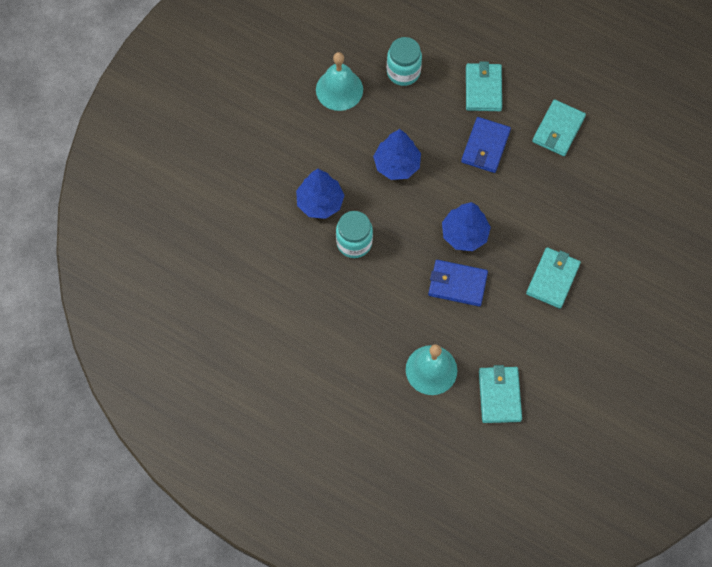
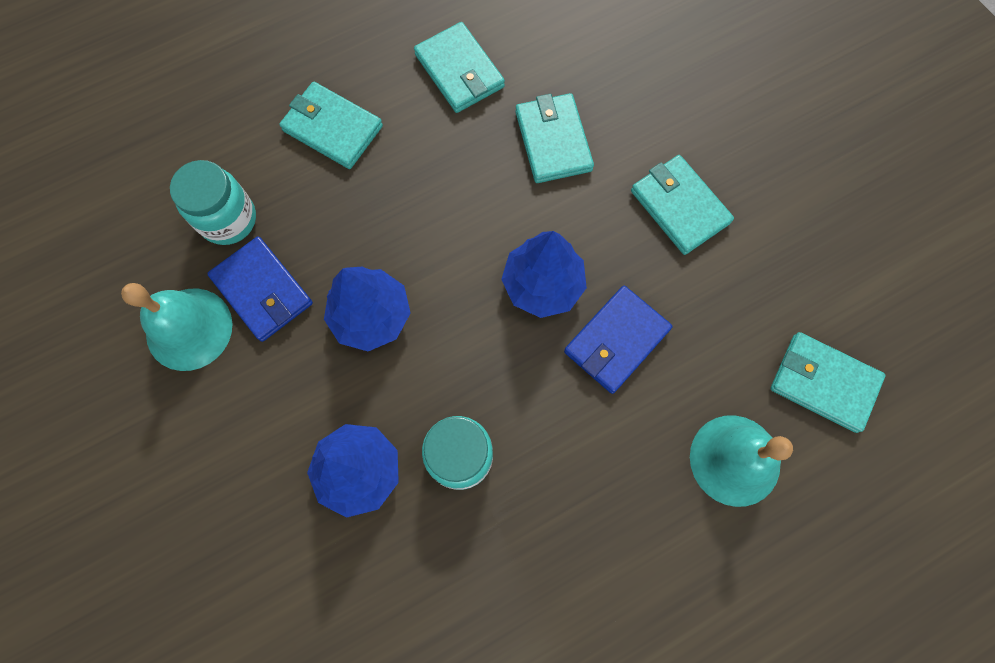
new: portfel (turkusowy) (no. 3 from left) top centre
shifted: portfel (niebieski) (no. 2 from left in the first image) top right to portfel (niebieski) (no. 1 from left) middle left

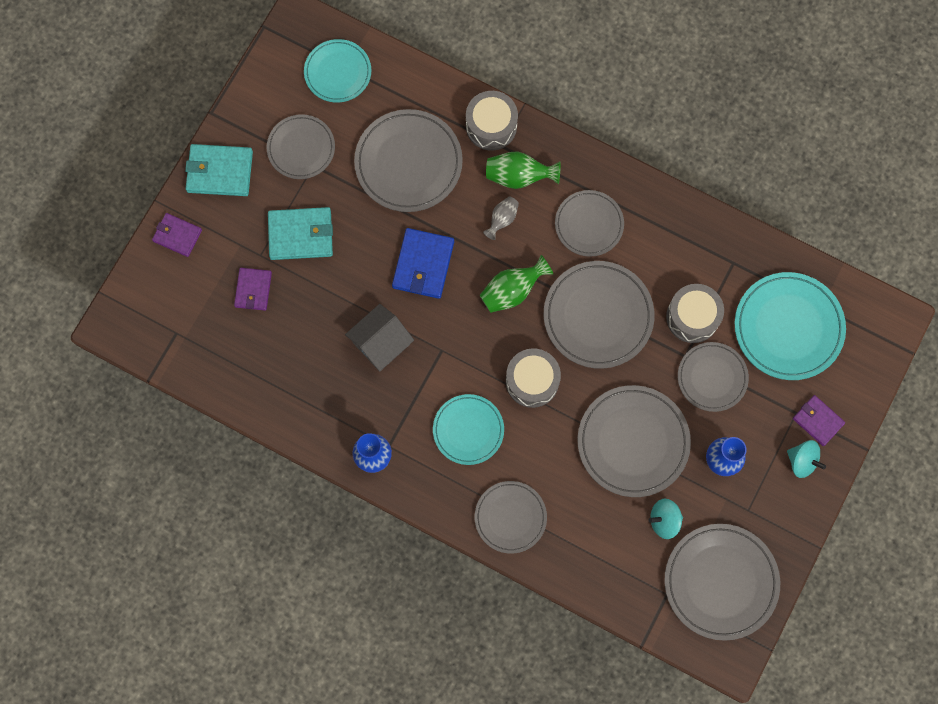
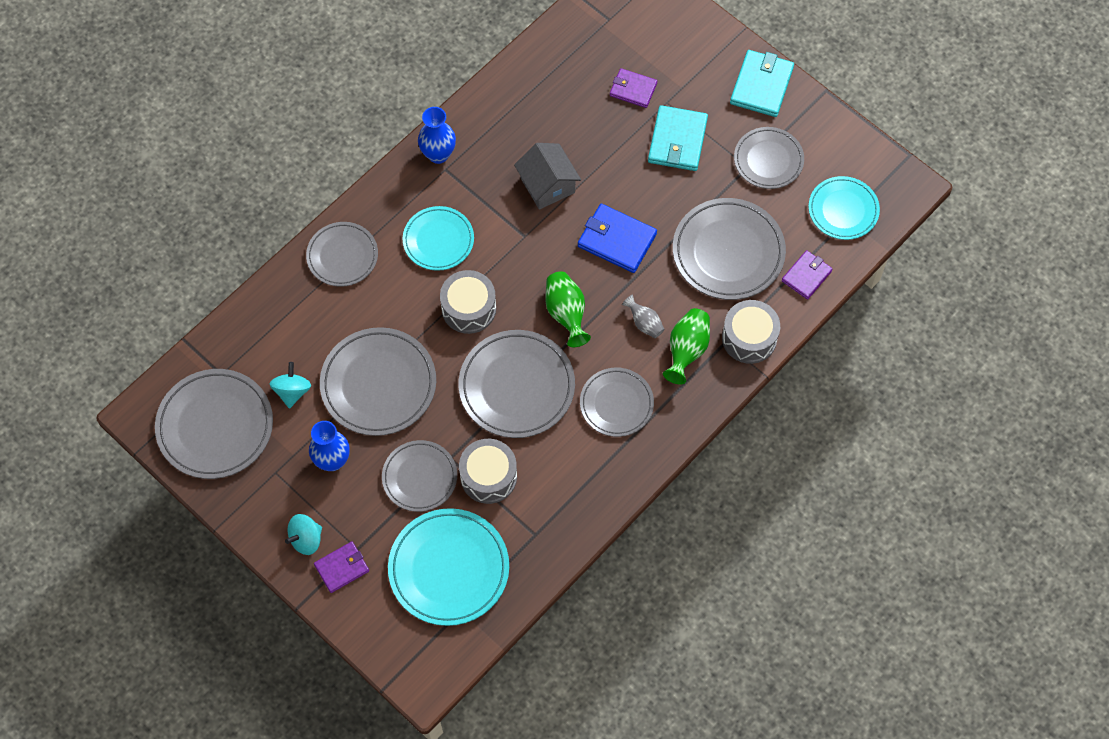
shifted: portfel (fioletowy) (no. 1 from left in the first image) middle left to portfel (fioletowy) (no. 3 from left) middle right

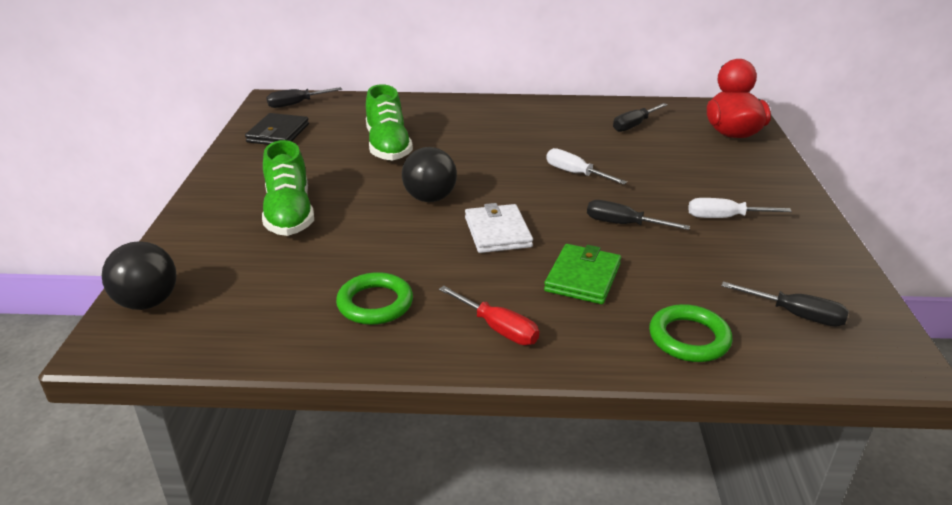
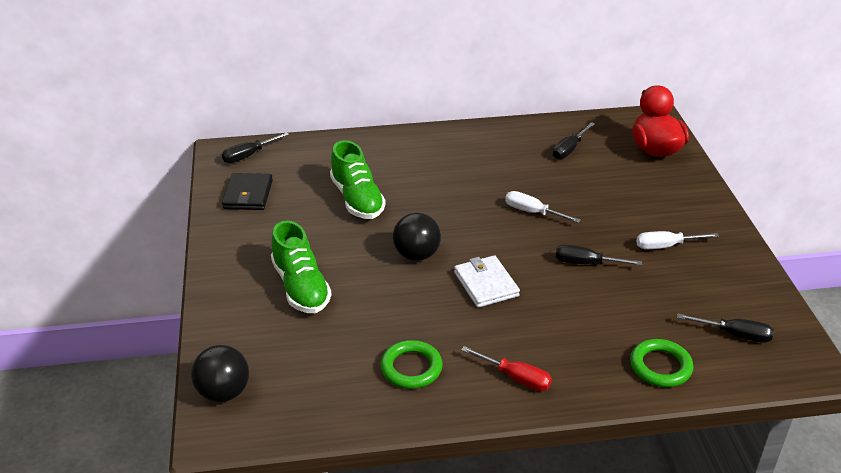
gone: portfel (zielony) centre

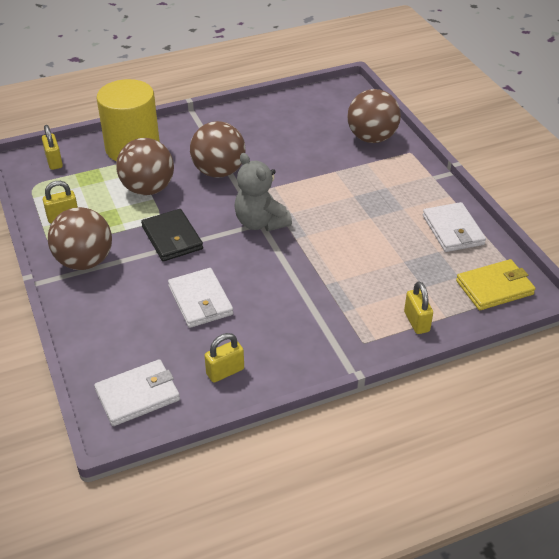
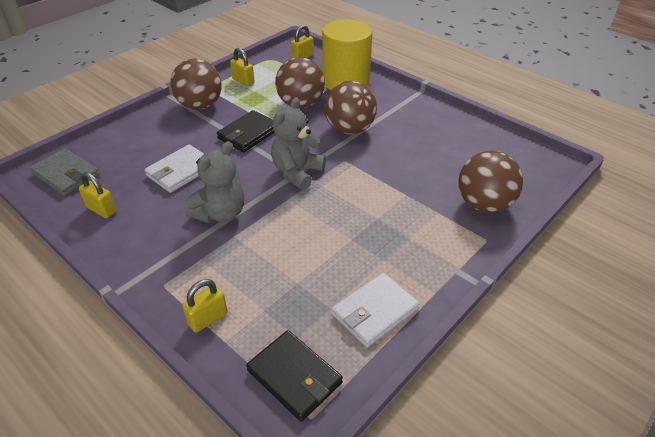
new: miś (szary) (no. 1 from left) middle left
repainted: portfel (biały) (no. 1 from left) bottom left to portfel (szary) middle left; portfel (żółty) middle right to portfel (czarny) (no. 2 from left) bottom centre

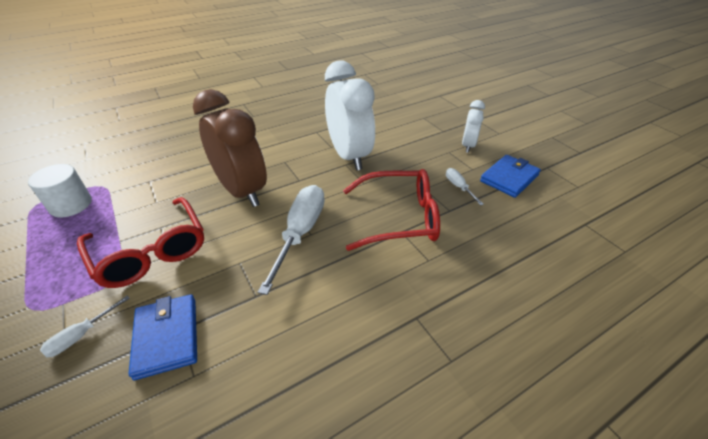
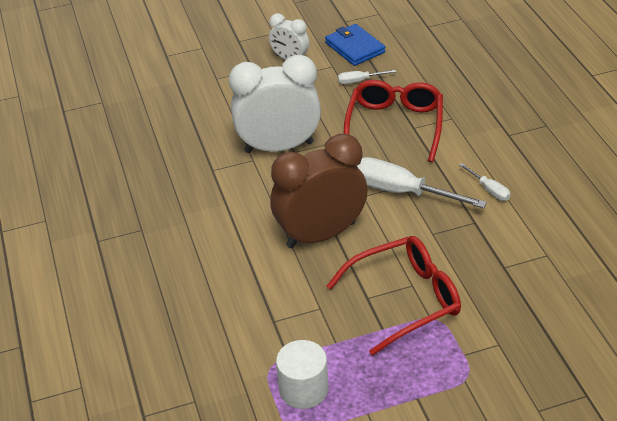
gone: portfel (niebieski) (no. 1 from left) bottom left
shifted: śrubokręt (biały) (no. 1 from left in the first image) bottom left to śrubokręt (biały) (no. 3 from left) middle right

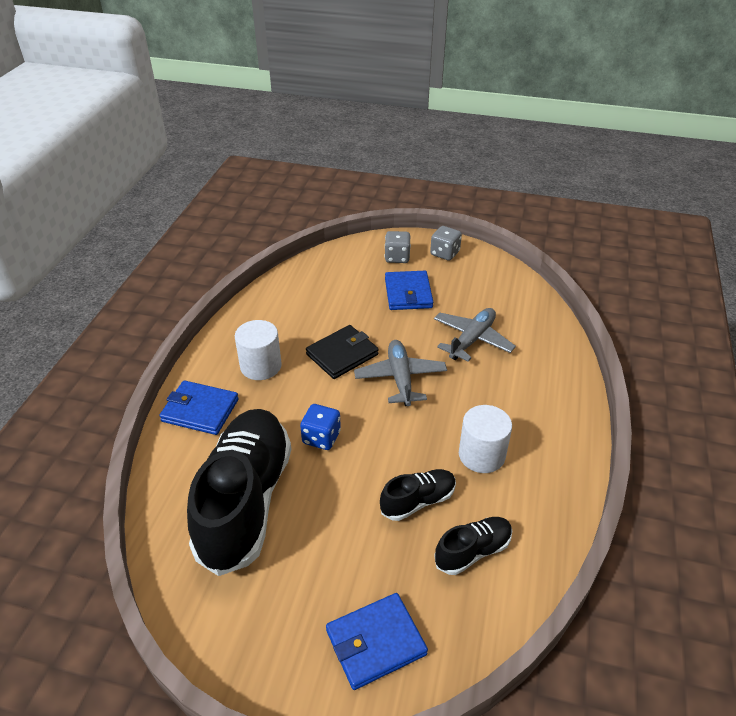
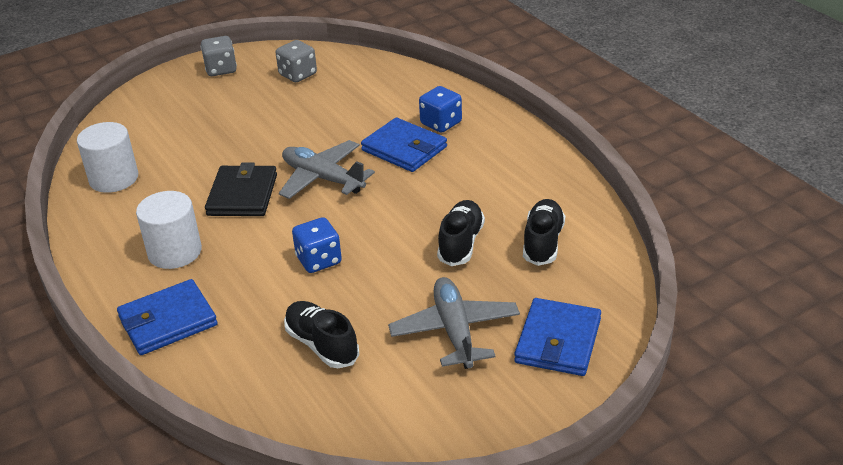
new: kostka do gry (niebieski) (no. 2 from left) top centre
shifted: kostka do gry (szary) (no. 1 from left in the first image) centre to kostka do gry (szary) (no. 2 from left) top centre; portfel (niebieski) (no. 3 from left in the first image) centre to portfel (niebieski) (no. 2 from left) top centre; samolot (szary) (no. 2 from left) centre to bottom centre; walec (biały) (no. 2 from left in the first image) centre to walec (biały) (no. 1 from left) middle left
scaled: but (czarny) (no. 1 from left) bottom left = bottom centre x0.46

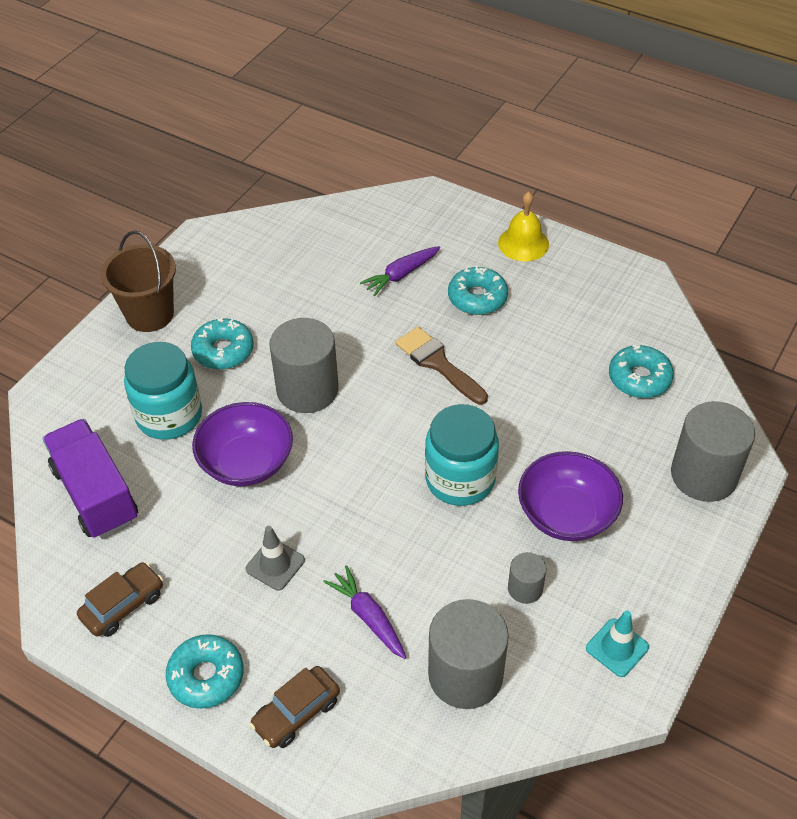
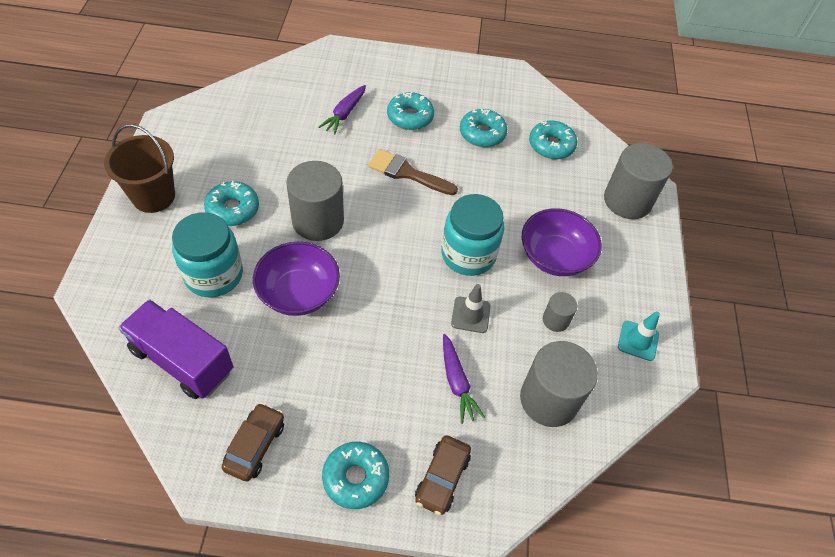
gone: dzwonek (żółty) top centre
new: donut (turkusowy) (no. 4 from left) top centre
shifted: pachołek (szary) bottom centre to centre
rotated: marchewka (fioletowy) (no. 1 from left in the first image) bottom centre = bottom centre 135 degrees counterclockwise

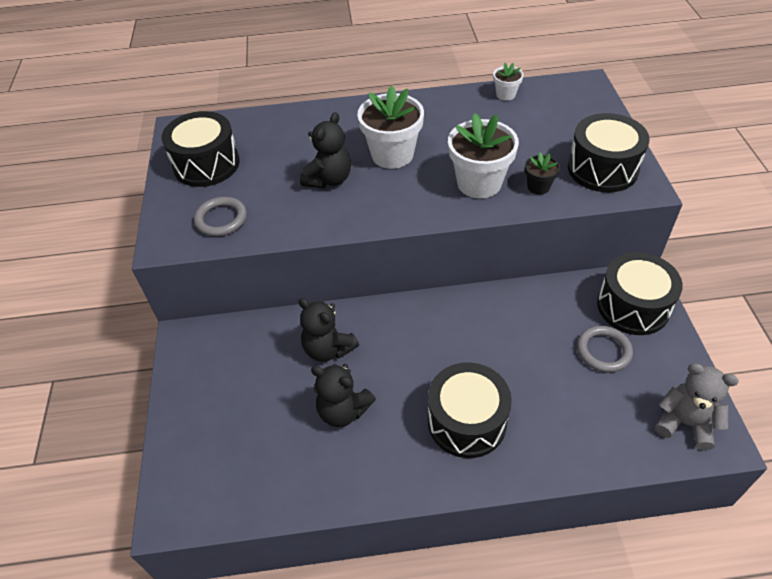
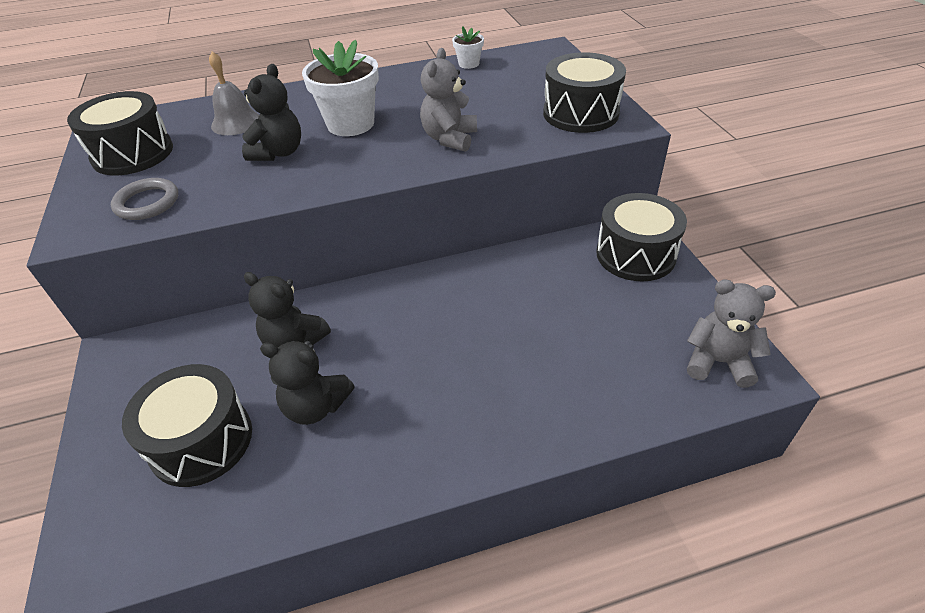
gone: doniczka (czarny) top right; pierścień (szary) (no. 2 from left) middle right
new: dzwonek (szary) top left
shifted: bęben (czarny) (no. 2 from left) bottom centre to bottom left
swapped: doniczka (biały) (no. 2 from left) top centre to miś (szary) (no. 1 from left) top centre

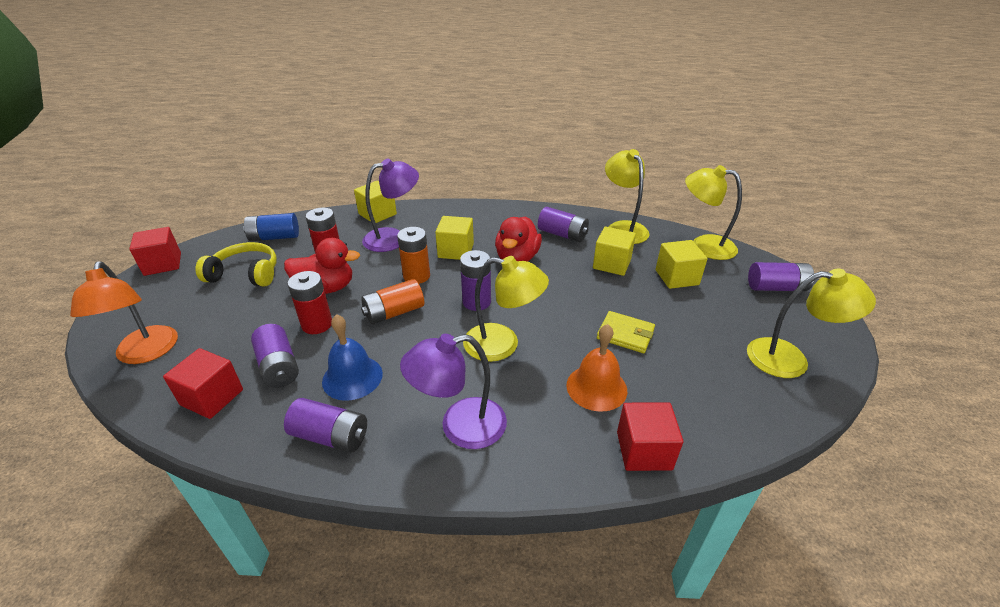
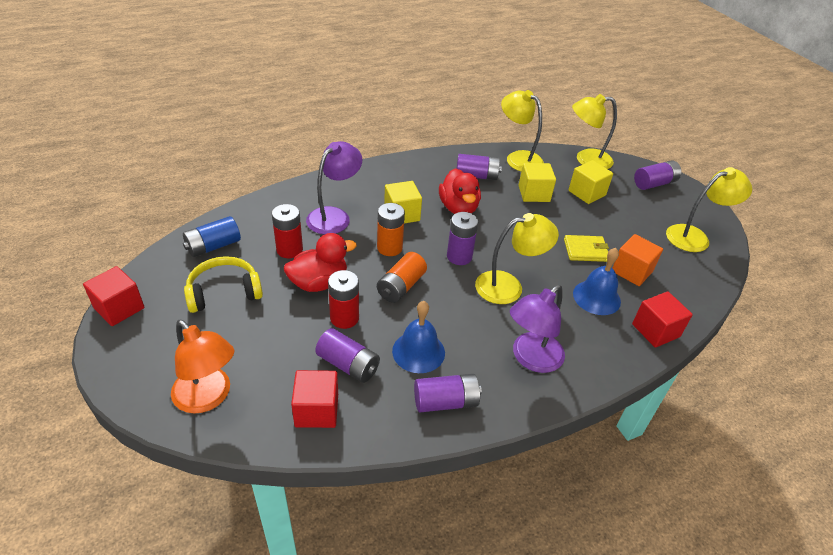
gone: sześcian (żółty) (no. 1 from left) top centre
new: sześcian (pomarańczowy) middle right
repainted: dzwonek (pomarańczowy) centre to dzwonek (niebieski) (no. 2 from left) middle right

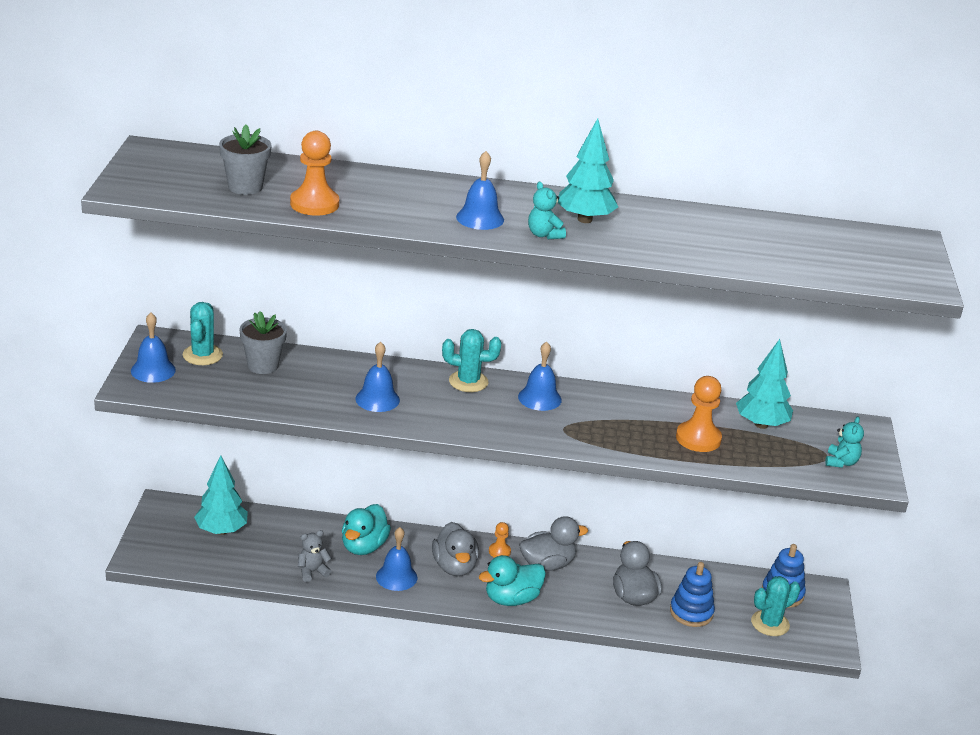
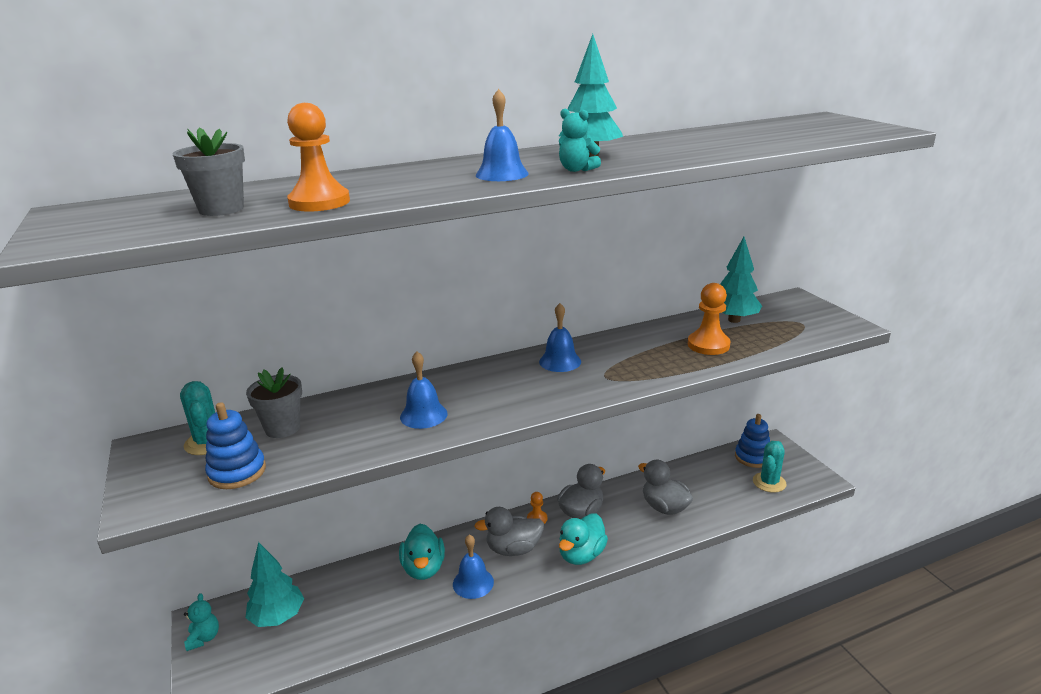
gone: dzwonek (niebieski) (no. 1 from left) middle left; miś (szary) bottom left; kaktus (turkusowy) (no. 2 from left) centre
shifted: zabawka nakładanka (niebieski) (no. 1 from left) bottom right to middle left; miś (turkusowy) (no. 2 from left in the first image) middle right to miś (turkusowy) (no. 1 from left) bottom left
rotated: kaczka (szary) (no. 1 from left) bottom centre = bottom centre 120 degrees clockwise

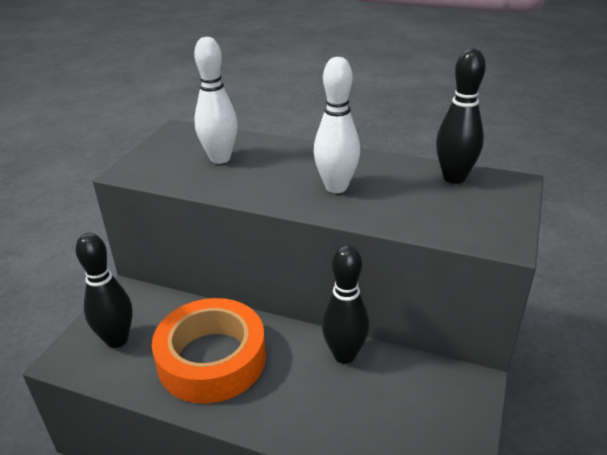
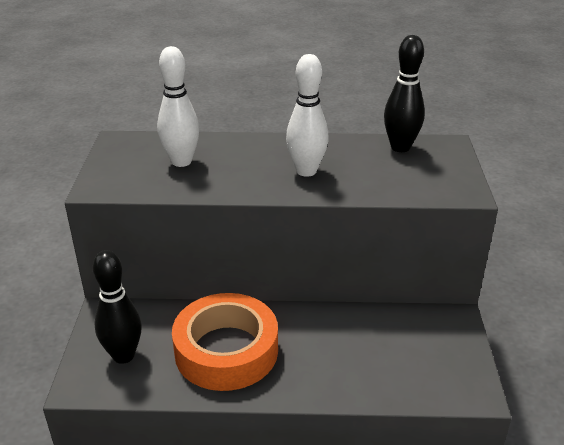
gone: kręgiel (czarny) (no. 2 from left) bottom centre

